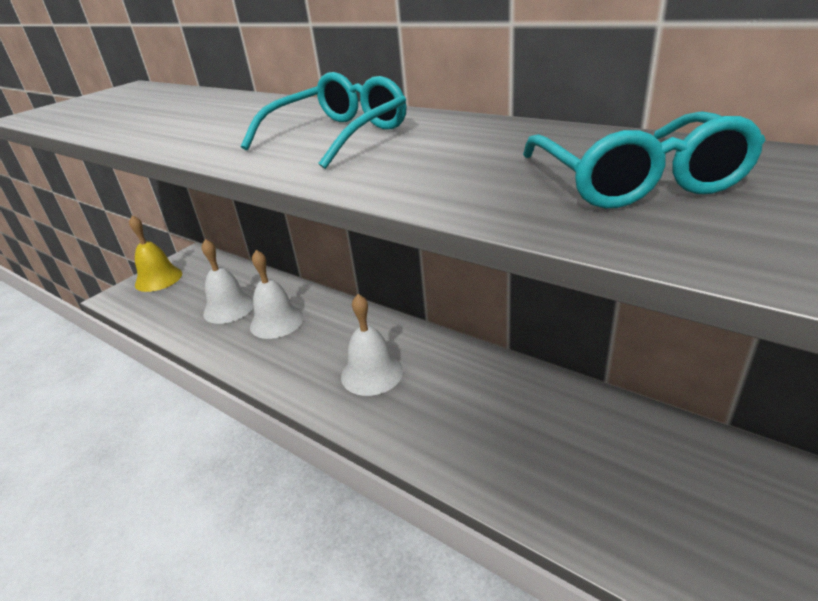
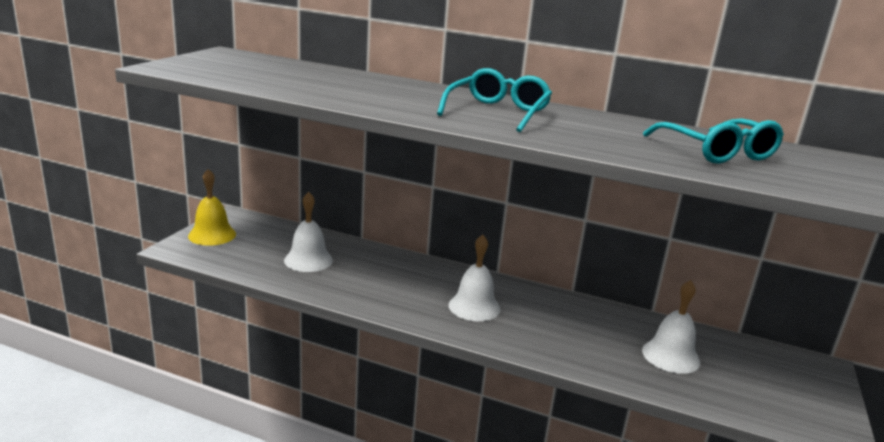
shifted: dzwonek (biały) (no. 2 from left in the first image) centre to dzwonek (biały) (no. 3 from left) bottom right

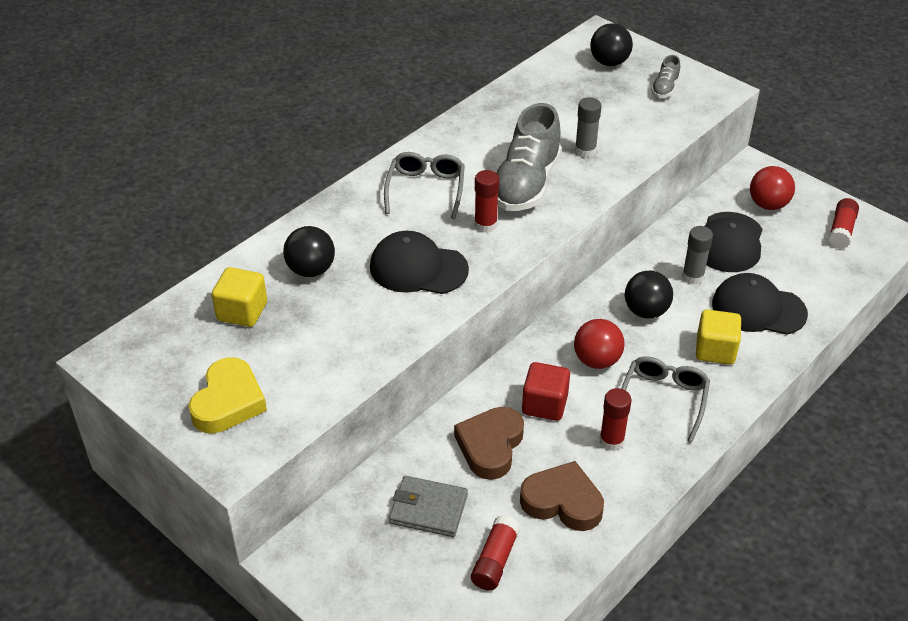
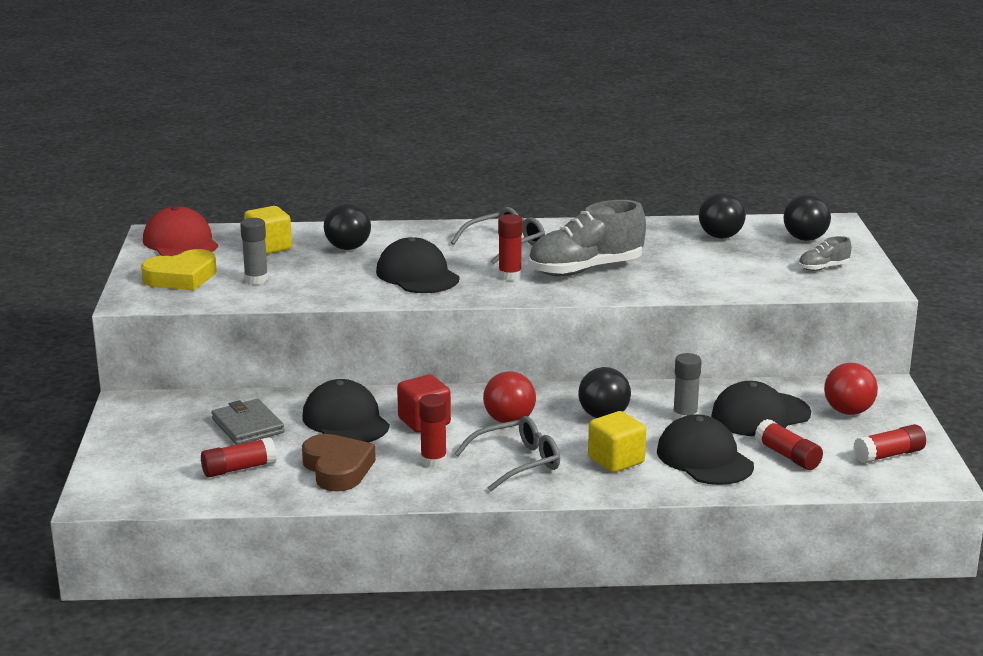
new: czapka (czerwony) middle left; piłka (czarny) (no. 3 from left) top right; klej w sztyfcie (czerwony) (no. 4 from left) bottom right
shifted: klej w sztyfcie (szary) (no. 1 from left) top centre to middle left
swapped: serce (brązowy) (no. 1 from left) bottom centre to czapka (czarny) (no. 1 from left) centre

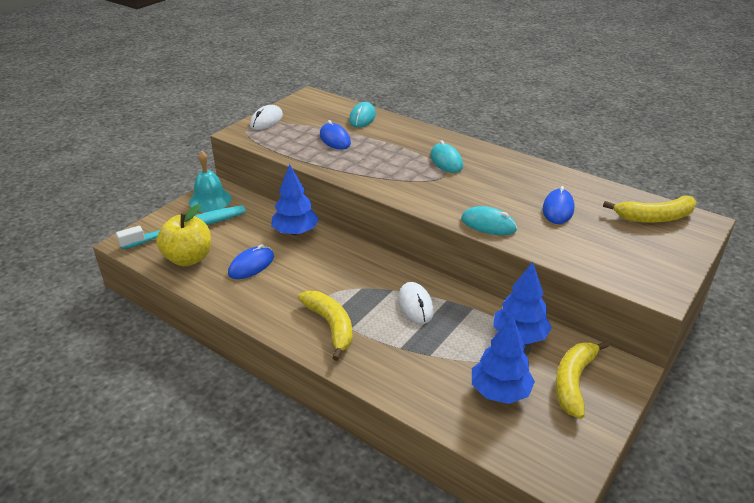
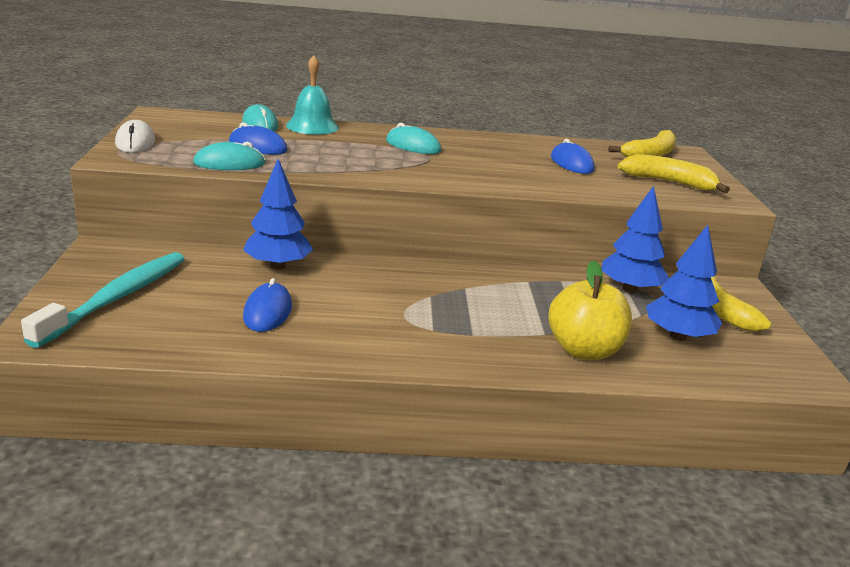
gone: myszka (biały) (no. 2 from left) centre
shifted: jabłko (żółty) middle left to middle right; dzwonek (turkusowy) middle left to top centre; banan (żółty) (no. 1 from left in the first image) centre to banan (żółty) (no. 2 from left) top right; myszka (turkusowy) (no. 3 from left in the first image) centre to myszka (turkusowy) (no. 1 from left) top left

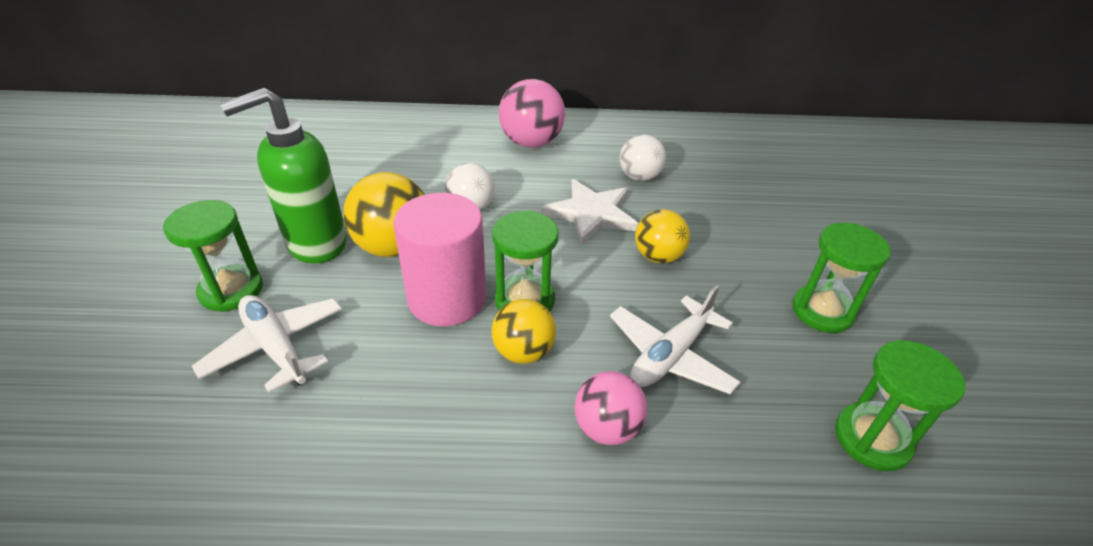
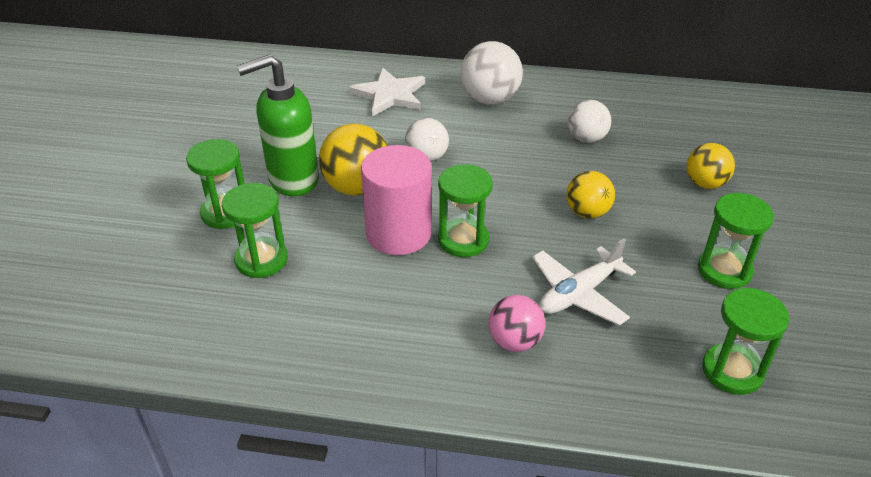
shifted: piłka (żółty) (no. 2 from left in the first image) centre to piłka (żółty) (no. 3 from left) middle right; gwiazda (biały) centre to top centre
swapped: samolot (biały) (no. 1 from left) middle left to klepsydra (zielony) (no. 2 from left) middle left
repainted: piłka (różowy) (no. 1 from left) top centre to piłka (biały) (no. 2 from left) top centre

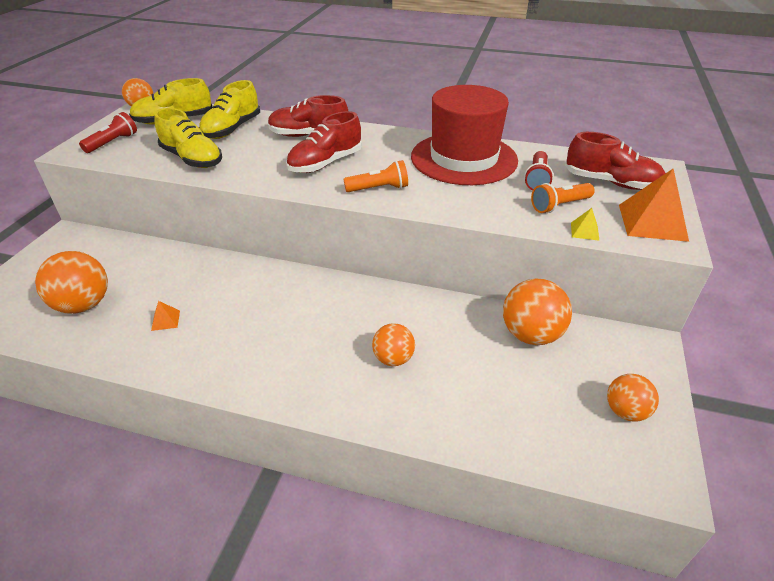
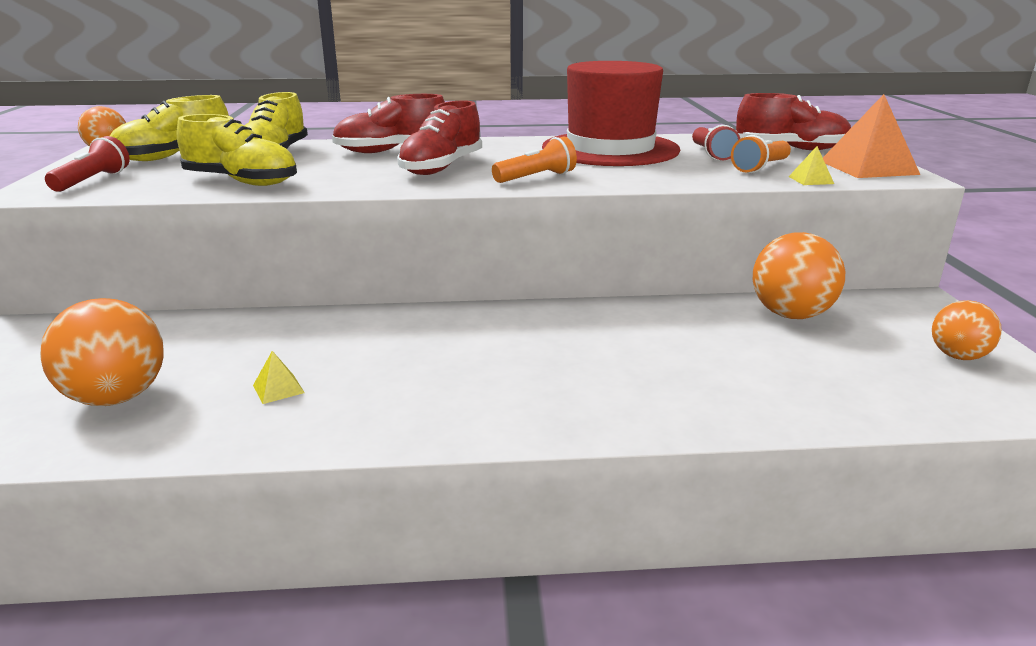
gone: piłka (pomarańczowy) (no. 3 from left) centre
repainted: piramida (pomarańczowy) (no. 1 from left) middle left to piramida (żółty) (no. 1 from left) middle left

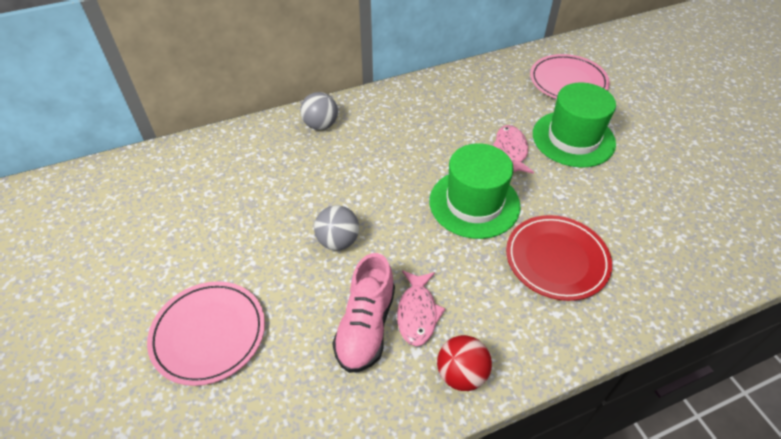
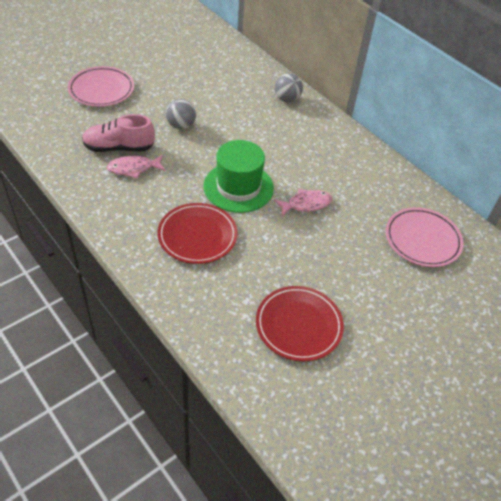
gone: piłka (czerwony) bottom centre; kapelusz (zielony) (no. 2 from left) top right
new: talerz (czerwony) (no. 2 from left) centre

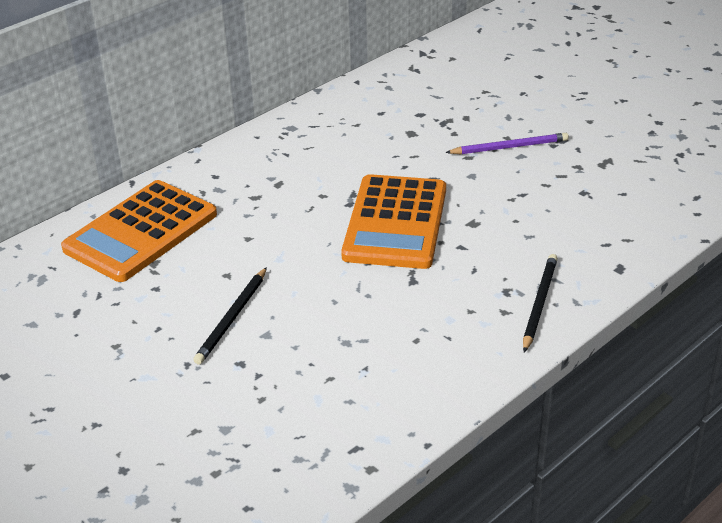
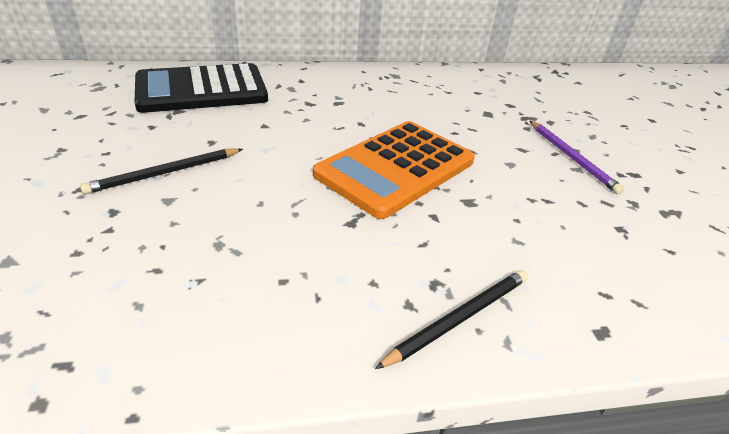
repainted: kalkulator (pomarańczowy) (no. 1 from left) middle left to kalkulator (czarny) top left
rotated: ołówek (fioletowy) top right = middle right 45 degrees clockwise

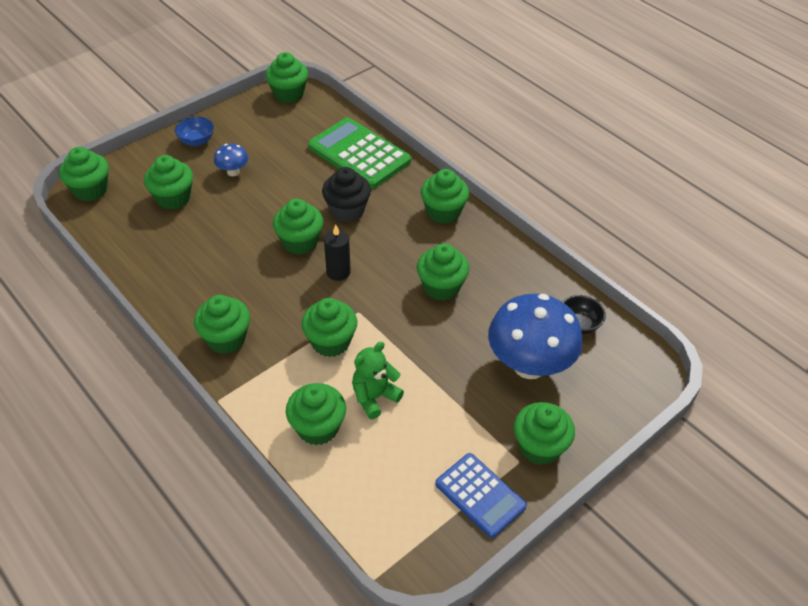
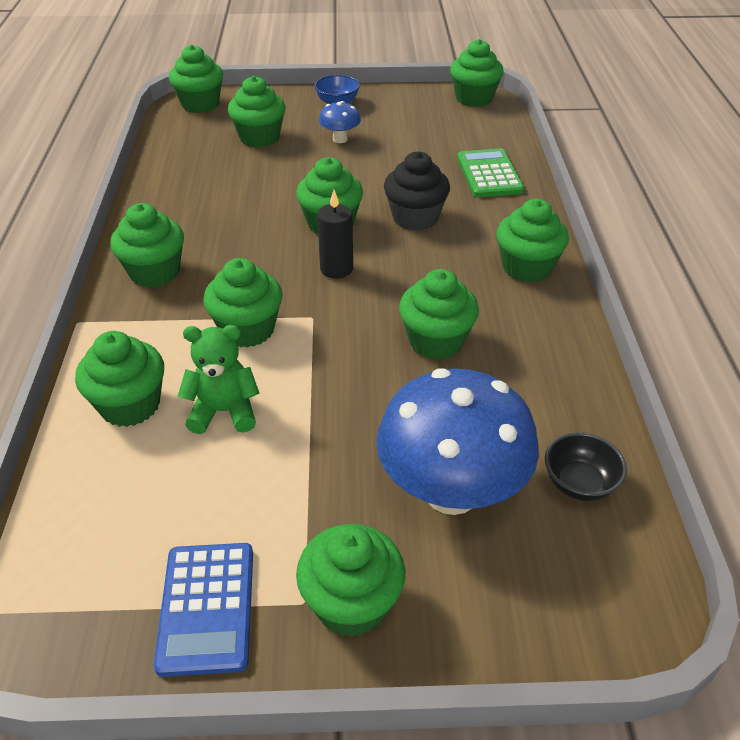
scaled: kalkulator (zielony) top centre = top centre x0.64

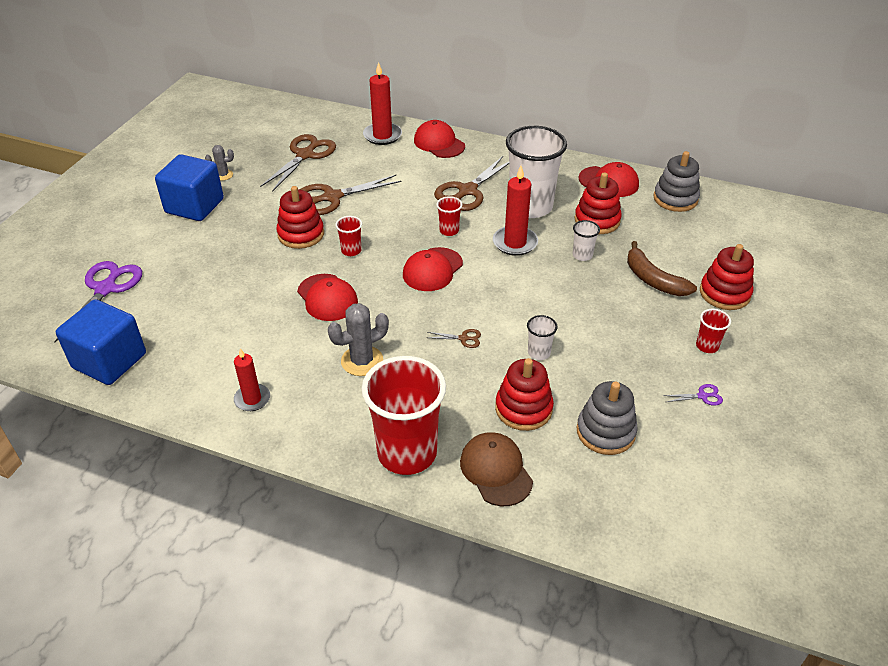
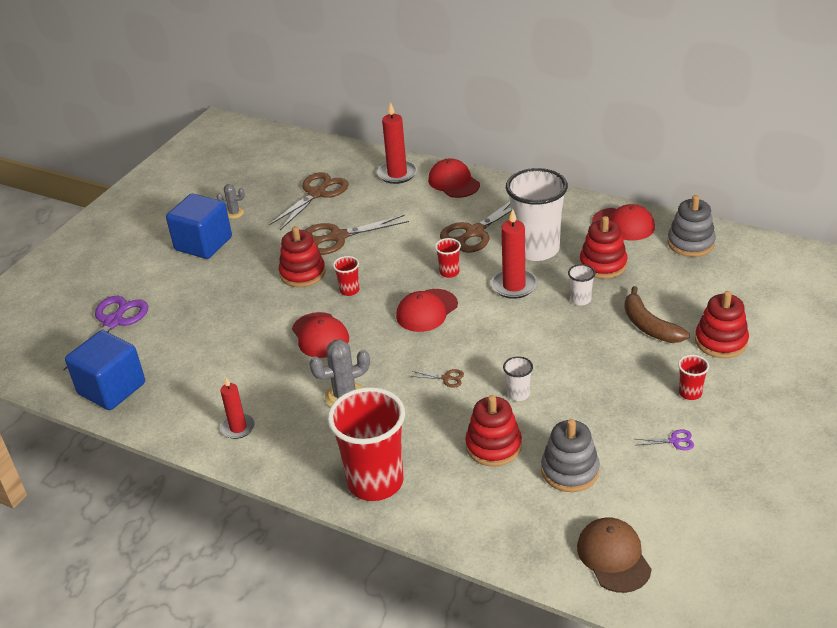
shifted: czapka (brązowy) bottom centre to bottom right

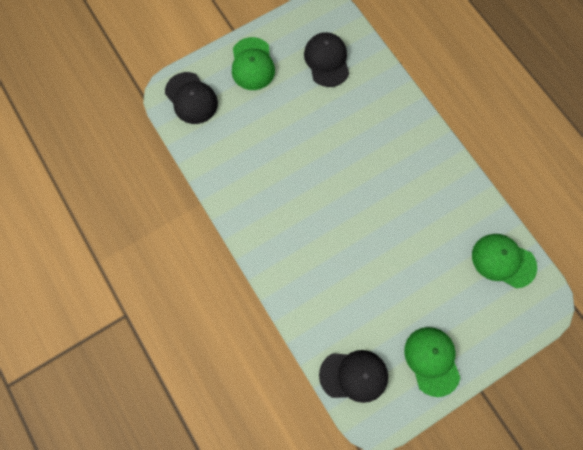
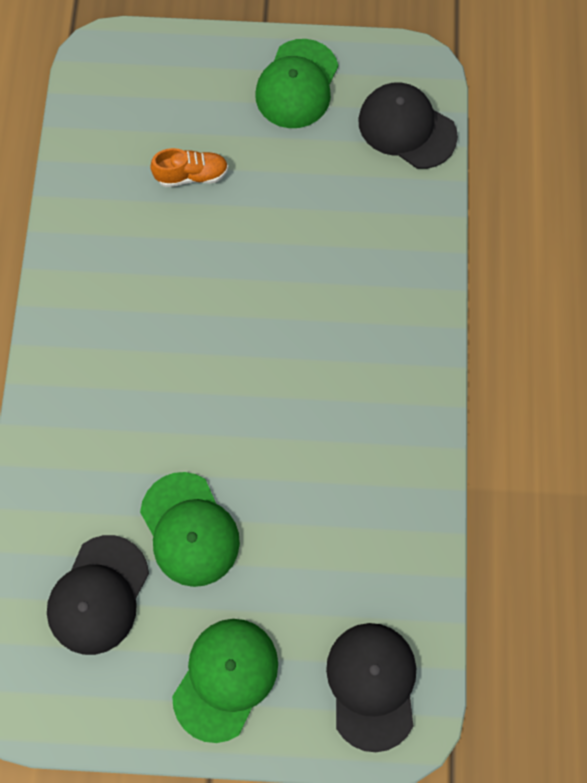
new: but (pomarańczowy) top left
shifted: czapka (zielony) (no. 3 from left in the first image) middle right to czapka (zielony) (no. 1 from left) bottom left

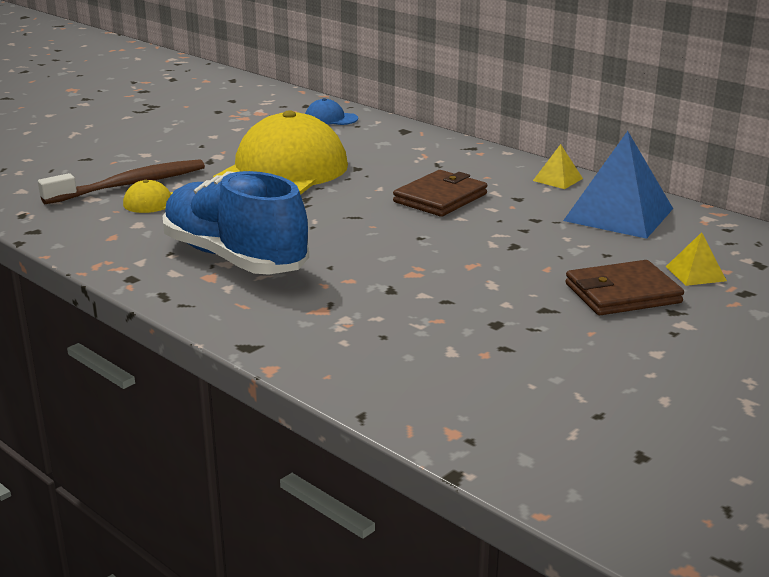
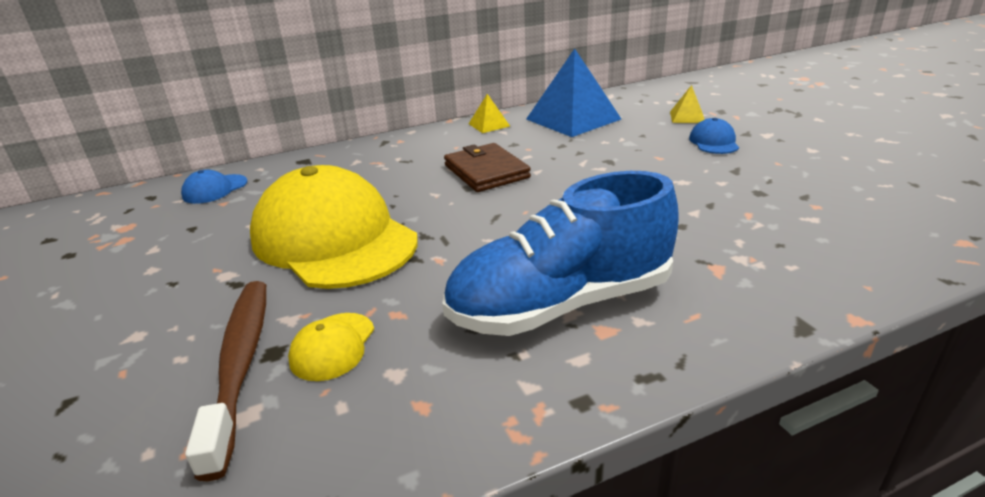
swapped: portfel (brązowy) (no. 2 from left) middle right to czapka (niebieski) (no. 2 from left) top right

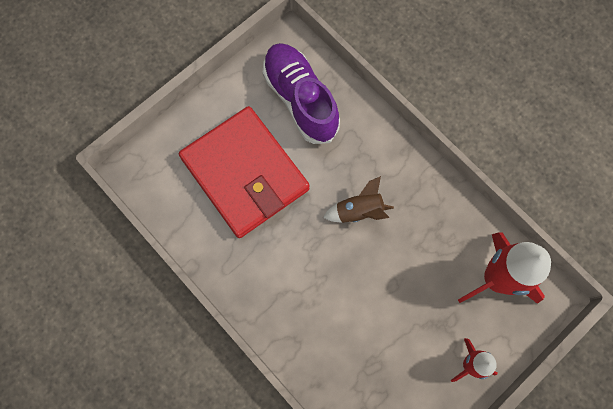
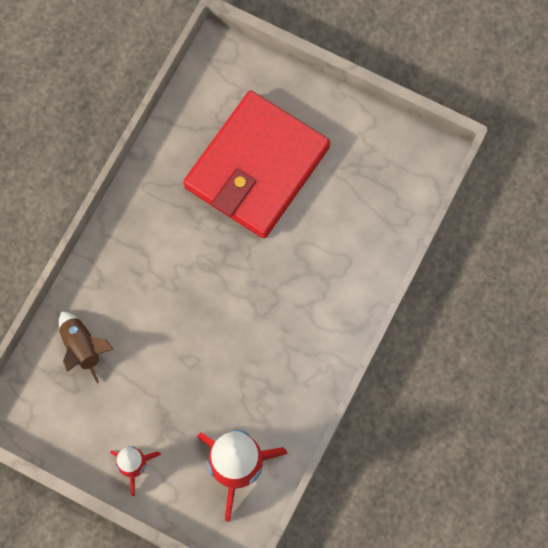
gone: but (fioletowy) top centre
shifted: rakieta (brązowy) centre to middle left

